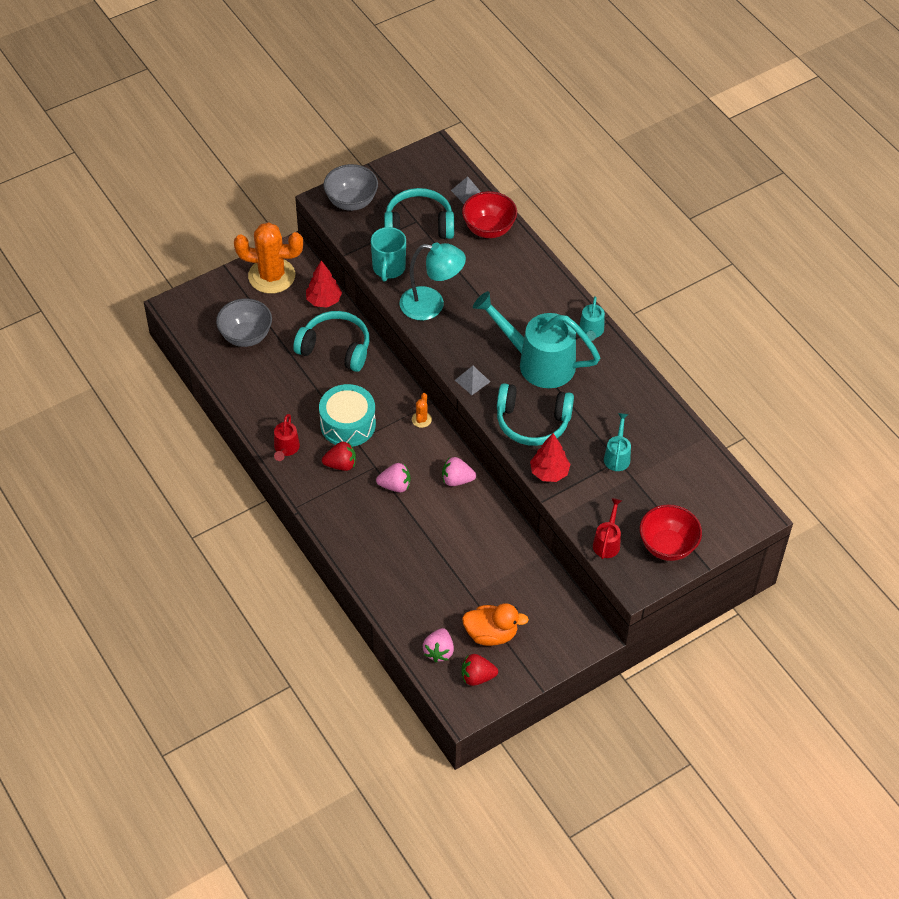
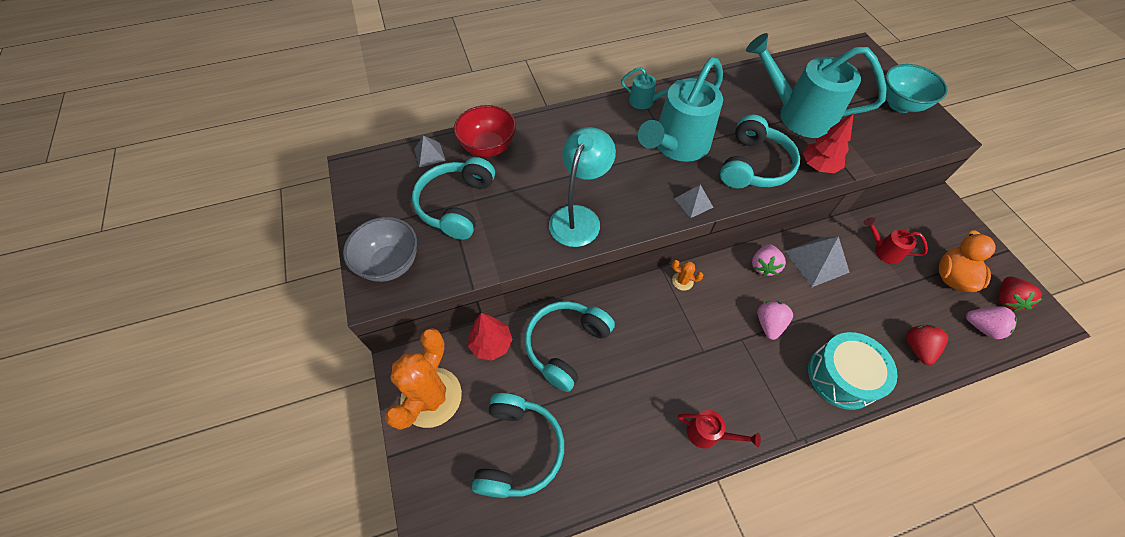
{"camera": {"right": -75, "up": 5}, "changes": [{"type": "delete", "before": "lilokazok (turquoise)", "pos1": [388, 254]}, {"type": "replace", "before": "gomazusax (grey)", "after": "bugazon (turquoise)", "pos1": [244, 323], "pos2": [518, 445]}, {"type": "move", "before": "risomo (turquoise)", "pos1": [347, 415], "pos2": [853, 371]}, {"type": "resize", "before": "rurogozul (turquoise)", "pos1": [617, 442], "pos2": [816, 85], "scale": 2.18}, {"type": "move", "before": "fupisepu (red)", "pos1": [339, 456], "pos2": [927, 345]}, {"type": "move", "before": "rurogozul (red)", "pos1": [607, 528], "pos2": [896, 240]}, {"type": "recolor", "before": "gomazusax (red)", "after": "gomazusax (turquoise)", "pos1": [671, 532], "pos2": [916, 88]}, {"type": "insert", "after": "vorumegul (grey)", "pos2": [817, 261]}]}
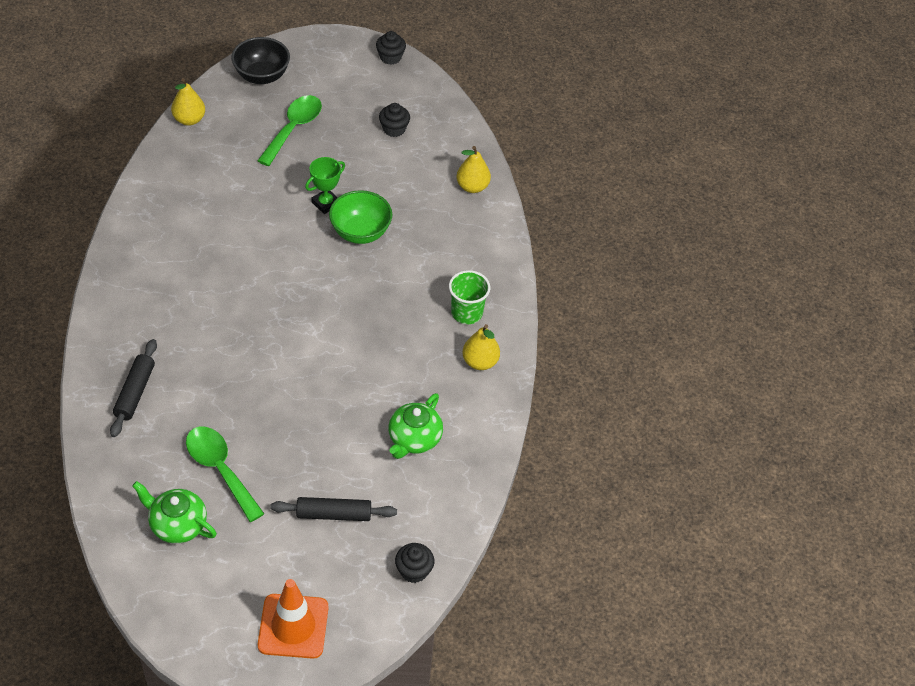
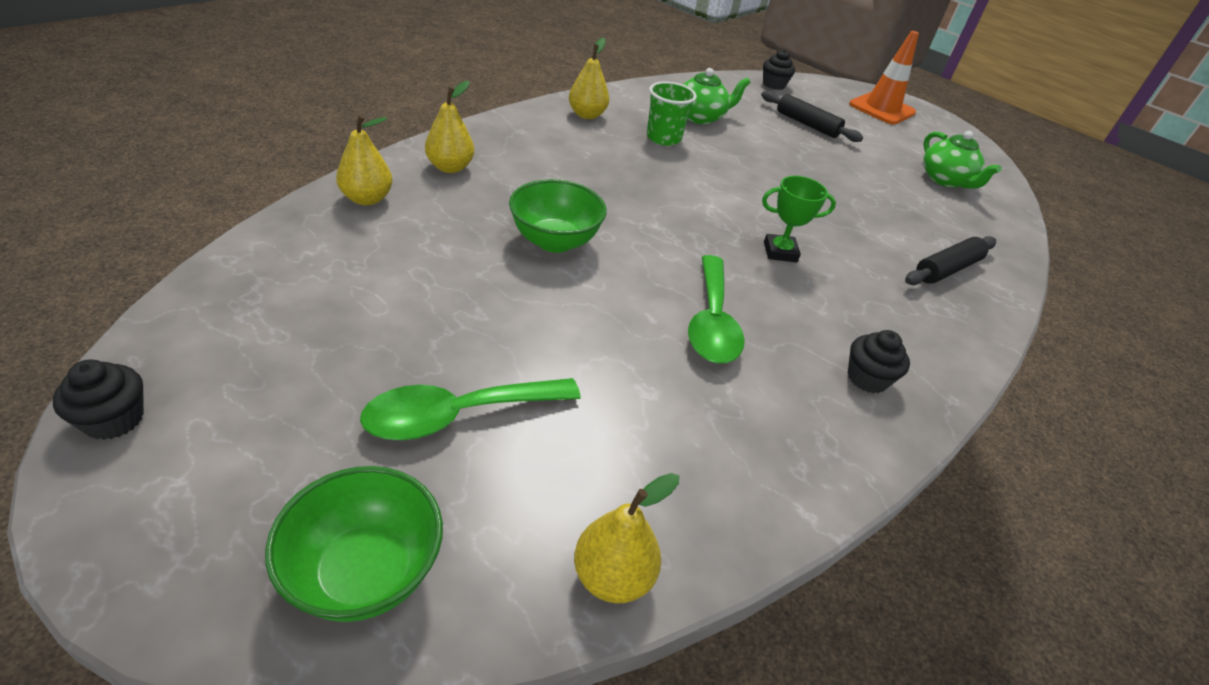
{"camera": {"right": -140, "up": -10}, "changes": [{"type": "recolor", "before": "gomazusax (black)", "after": "gomazusax (green)", "pos1": [261, 60], "pos2": [354, 544]}, {"type": "move", "before": "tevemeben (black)", "pos1": [394, 120], "pos2": [878, 361]}, {"type": "move", "before": "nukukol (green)", "pos1": [325, 185], "pos2": [799, 219]}, {"type": "move", "before": "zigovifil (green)", "pos1": [469, 297], "pos2": [672, 113]}, {"type": "move", "before": "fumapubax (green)", "pos1": [225, 474], "pos2": [716, 309]}, {"type": "insert", "after": "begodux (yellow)", "pos2": [449, 127]}]}
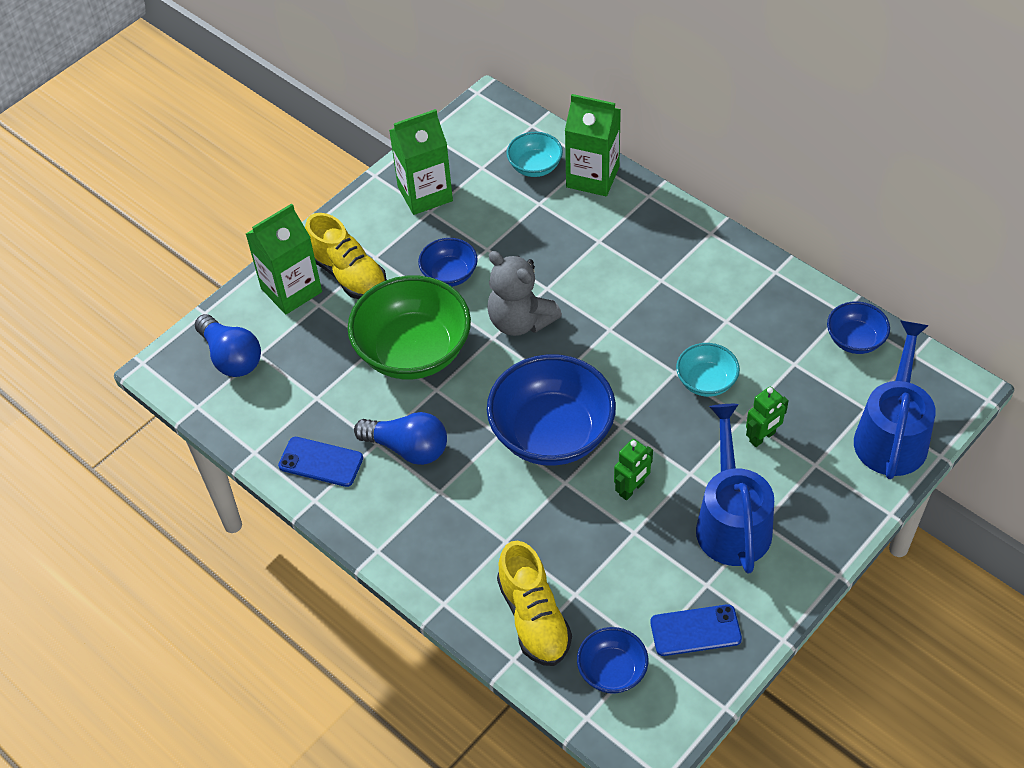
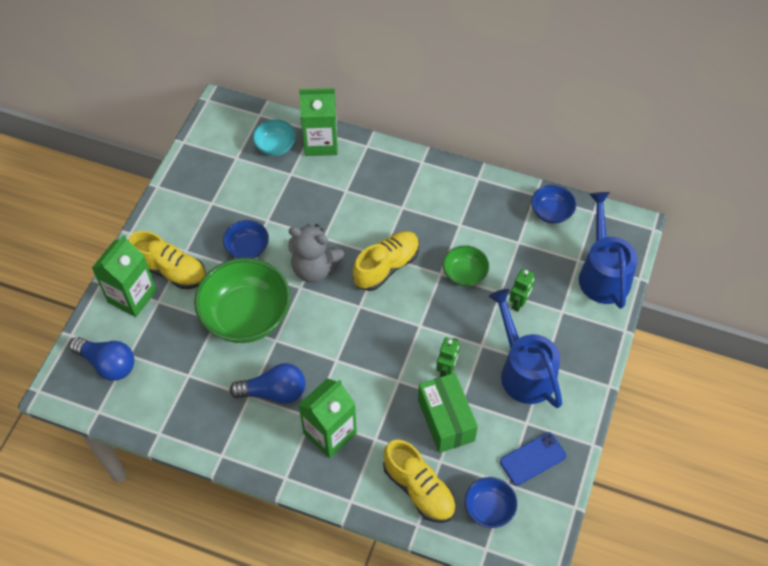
{"camera": {"right": -25, "up": 5}, "changes": [{"type": "move", "before": "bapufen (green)", "pos1": [421, 162], "pos2": [327, 418]}, {"type": "recolor", "before": "gomazusax (turquoise)", "after": "gomazusax (green)", "pos1": [708, 370], "pos2": [466, 266]}, {"type": "delete", "before": "gomazusax (blue)", "pos1": [551, 410]}, {"type": "delete", "before": "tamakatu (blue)", "pos1": [320, 462]}, {"type": "insert", "after": "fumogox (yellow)", "pos2": [386, 261]}, {"type": "insert", "after": "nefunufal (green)", "pos2": [448, 413]}]}
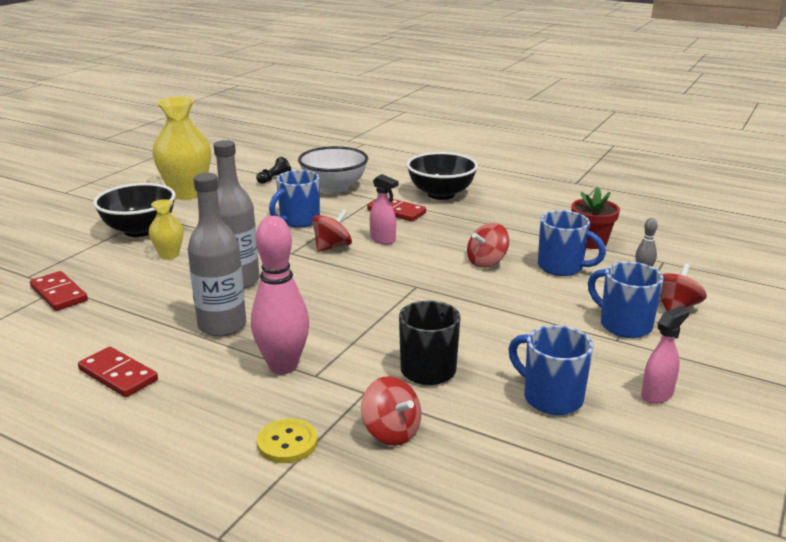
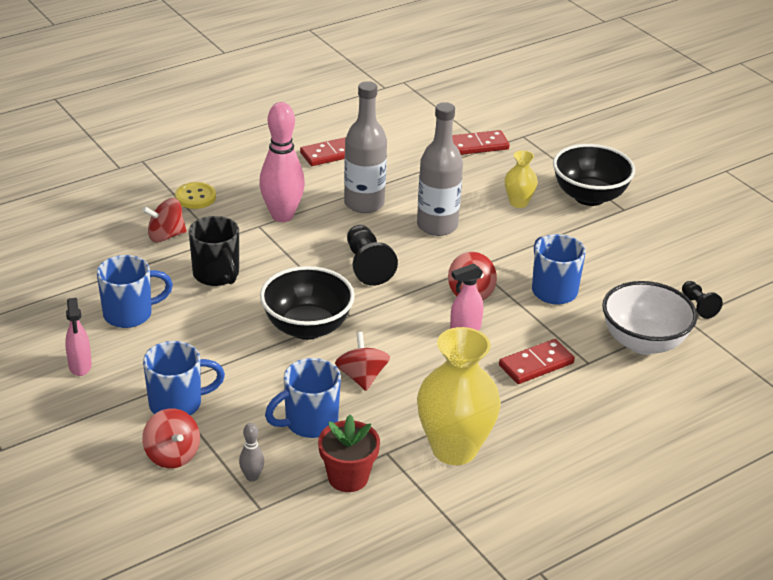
{"camera": {"right": 115, "up": 10}, "changes": [{"type": "move", "before": "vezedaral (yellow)", "pos1": [181, 148], "pos2": [459, 396]}, {"type": "move", "before": "gomazusax (black)", "pos1": [442, 176], "pos2": [307, 303]}, {"type": "insert", "after": "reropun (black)", "pos2": [372, 255]}]}
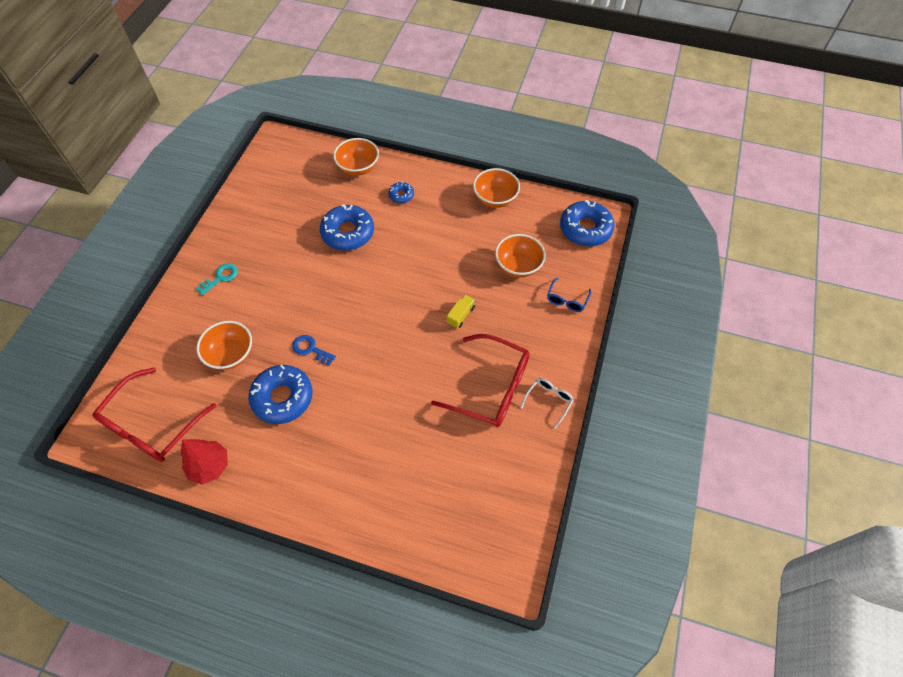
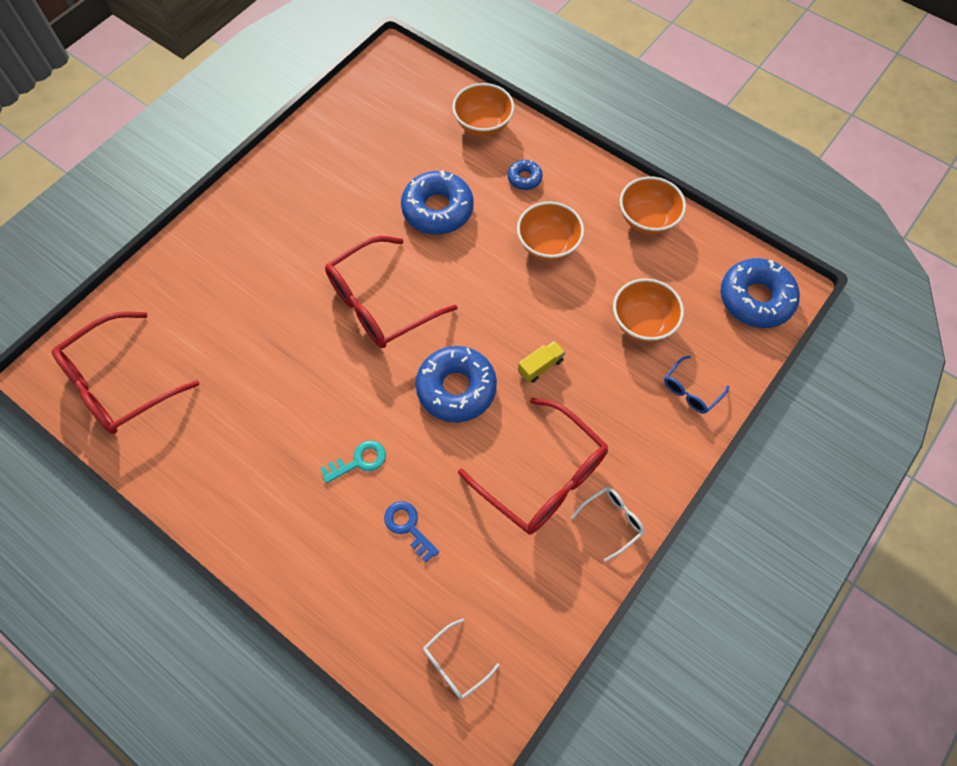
{"camera": {"right": 20, "up": 5}, "changes": [{"type": "move", "before": "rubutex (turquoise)", "pos1": [217, 279], "pos2": [353, 462]}, {"type": "move", "before": "gomazusax (orange)", "pos1": [224, 345], "pos2": [550, 231]}, {"type": "move", "before": "rubutex (blue)", "pos1": [314, 350], "pos2": [411, 532]}, {"type": "move", "before": "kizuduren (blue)", "pos1": [280, 394], "pos2": [456, 384]}, {"type": "delete", "before": "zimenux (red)", "pos1": [204, 462]}, {"type": "insert", "after": "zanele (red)", "pos2": [391, 292]}, {"type": "insert", "after": "zanele (white)", "pos2": [461, 659]}]}
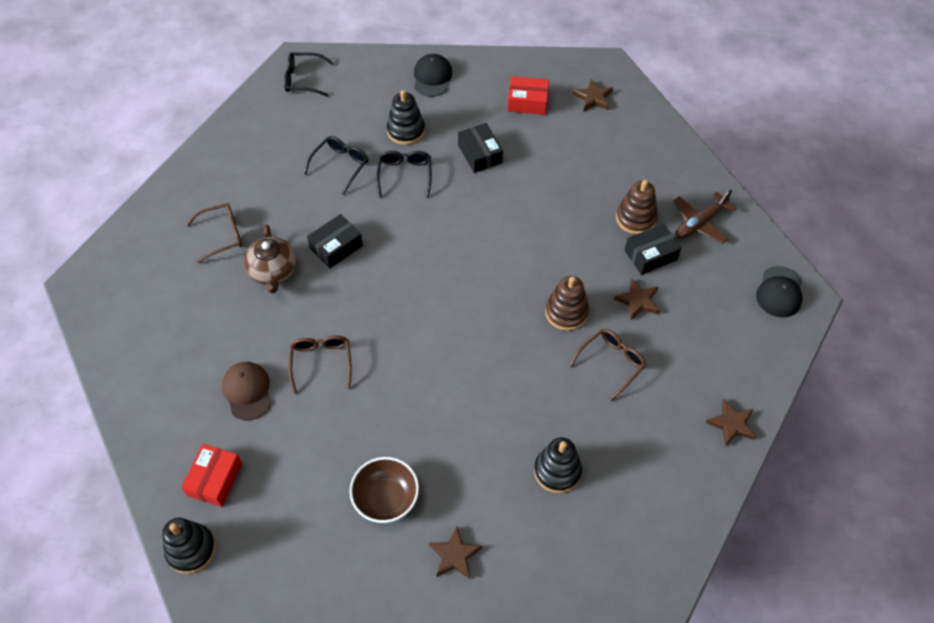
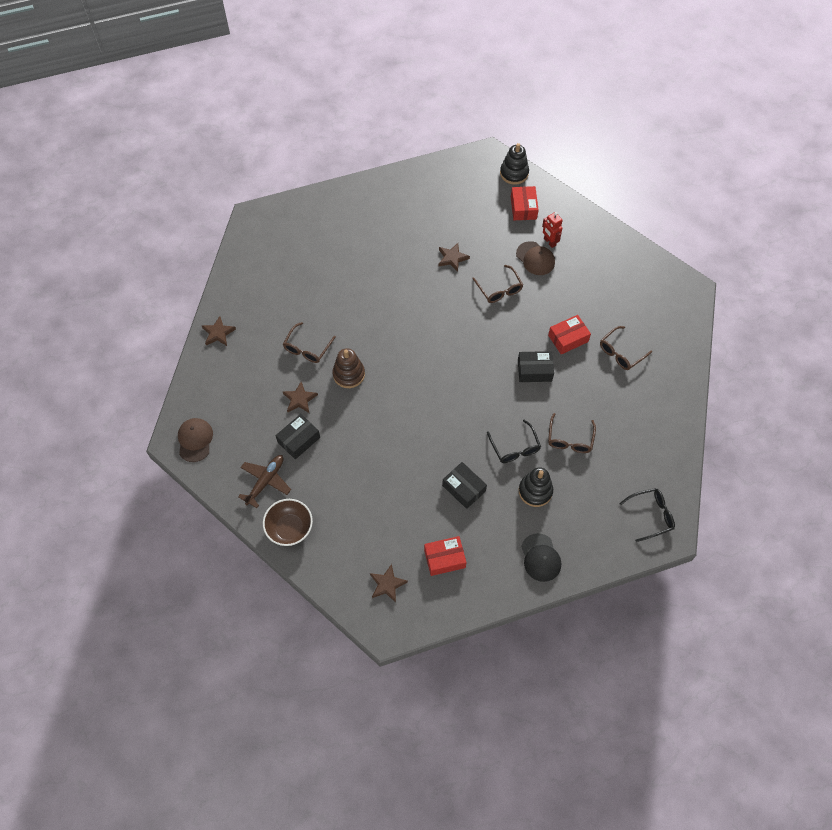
{"camera": {"right": 160, "up": 5}, "changes": [{"type": "recolor", "before": "zanele (black)", "after": "zanele (brown)", "pos1": [336, 165], "pos2": [572, 433]}, {"type": "delete", "before": "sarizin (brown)", "pos1": [637, 207]}, {"type": "rotate", "before": "nefunufal (black)", "pos1": [335, 241], "pos2": [536, 366], "turn": 60}, {"type": "replace", "before": "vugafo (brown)", "after": "nefunufal (red)", "pos1": [270, 259], "pos2": [569, 335]}, {"type": "recolor", "before": "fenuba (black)", "after": "fenuba (brown)", "pos1": [779, 291], "pos2": [195, 440]}, {"type": "delete", "before": "sarizin (black)", "pos1": [558, 465]}, {"type": "move", "before": "gomazusax (brown)", "pos1": [384, 490], "pos2": [288, 522]}, {"type": "move", "before": "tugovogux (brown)", "pos1": [455, 552], "pos2": [454, 257]}, {"type": "insert", "after": "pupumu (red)", "pos2": [552, 230]}]}
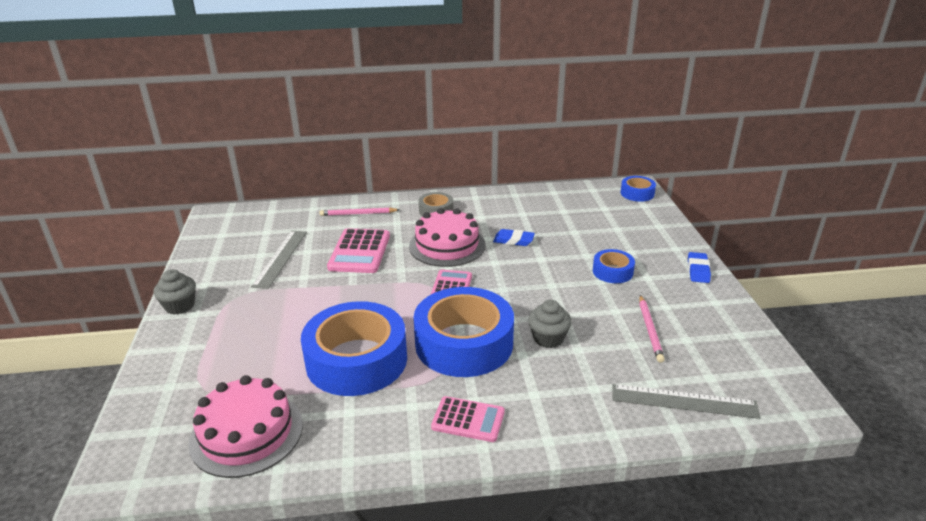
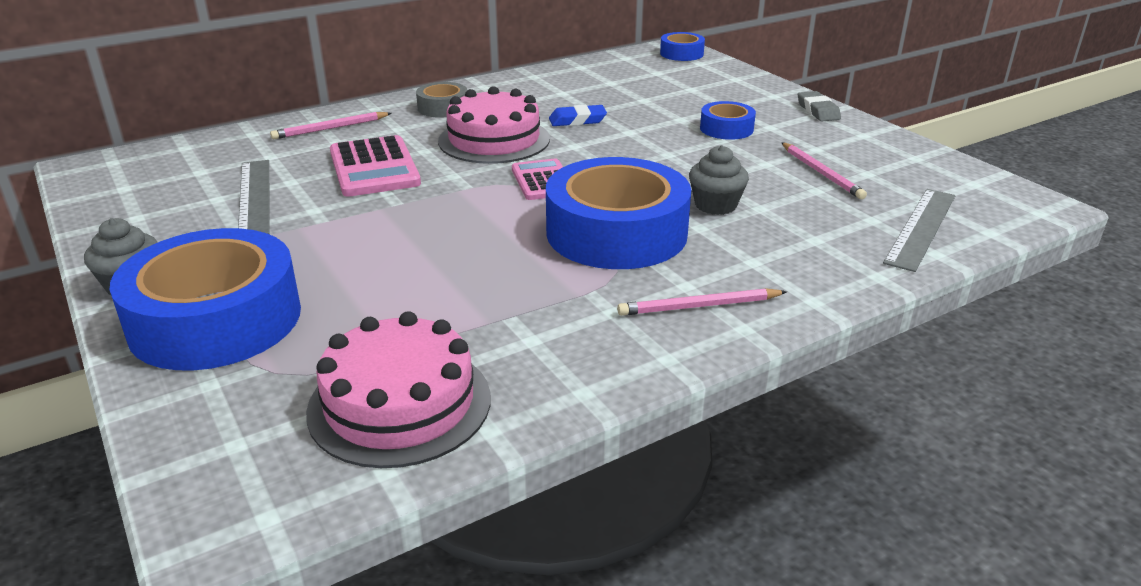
{"camera": {"right": -25, "up": 0}, "changes": [{"type": "recolor", "before": "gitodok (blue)", "after": "gitodok (grey)", "pos1": [699, 267], "pos2": [819, 106]}, {"type": "move", "before": "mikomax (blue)", "pos1": [354, 348], "pos2": [205, 299]}, {"type": "rotate", "before": "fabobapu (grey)", "pos1": [687, 401], "pos2": [919, 230], "turn": -45}, {"type": "replace", "before": "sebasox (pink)", "after": "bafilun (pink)", "pos1": [468, 419], "pos2": [702, 302]}]}
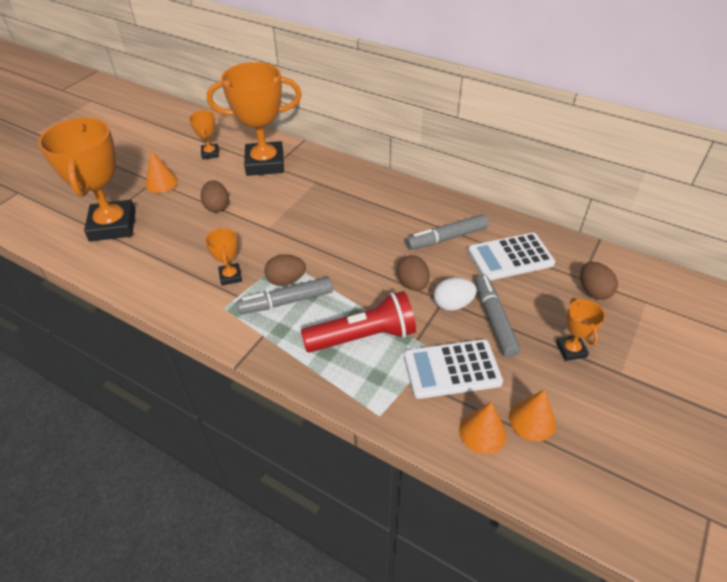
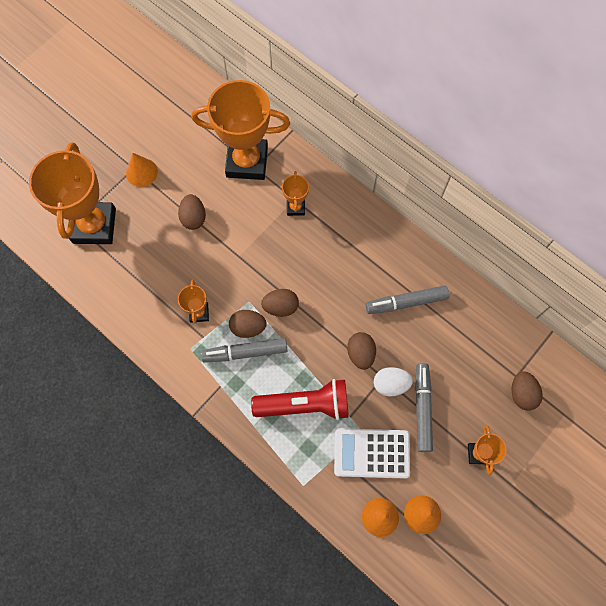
{"camera": {"right": 10, "up": 25}, "changes": [{"type": "move", "before": "nukukol (orange)", "pos1": [204, 134], "pos2": [295, 193]}, {"type": "delete", "before": "sebasox (white)", "pos1": [511, 257]}, {"type": "insert", "after": "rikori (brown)", "pos2": [280, 303]}]}
